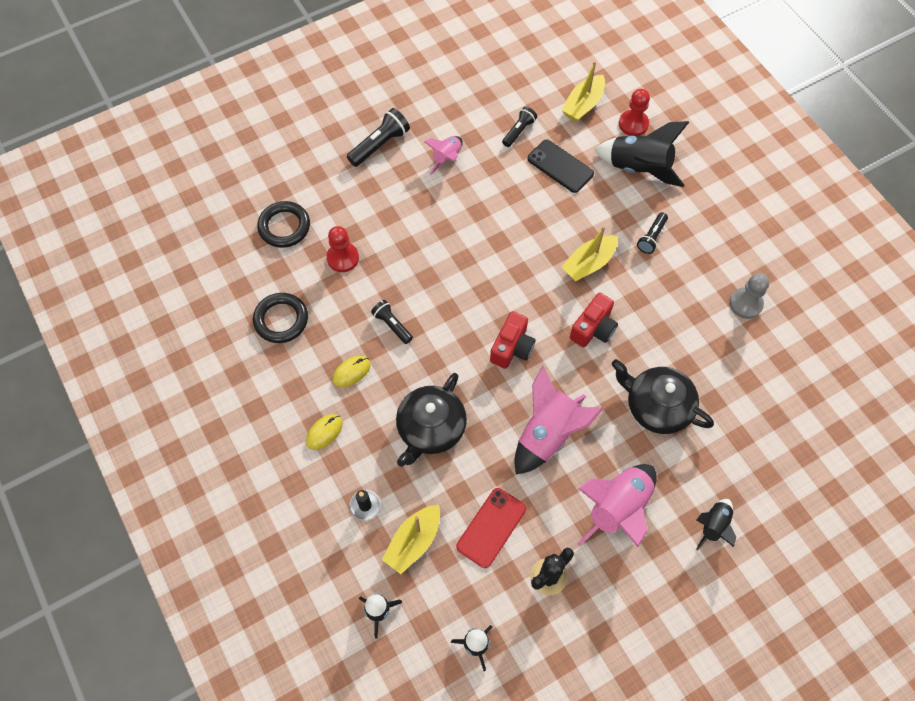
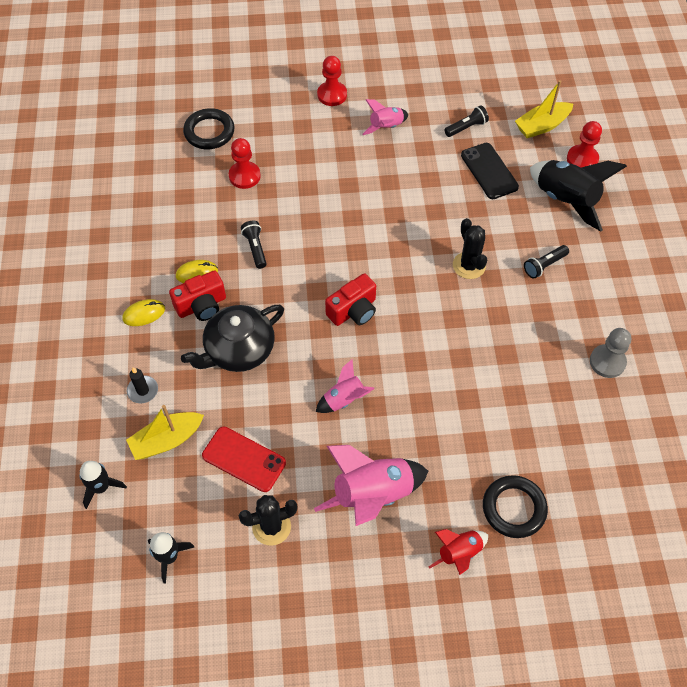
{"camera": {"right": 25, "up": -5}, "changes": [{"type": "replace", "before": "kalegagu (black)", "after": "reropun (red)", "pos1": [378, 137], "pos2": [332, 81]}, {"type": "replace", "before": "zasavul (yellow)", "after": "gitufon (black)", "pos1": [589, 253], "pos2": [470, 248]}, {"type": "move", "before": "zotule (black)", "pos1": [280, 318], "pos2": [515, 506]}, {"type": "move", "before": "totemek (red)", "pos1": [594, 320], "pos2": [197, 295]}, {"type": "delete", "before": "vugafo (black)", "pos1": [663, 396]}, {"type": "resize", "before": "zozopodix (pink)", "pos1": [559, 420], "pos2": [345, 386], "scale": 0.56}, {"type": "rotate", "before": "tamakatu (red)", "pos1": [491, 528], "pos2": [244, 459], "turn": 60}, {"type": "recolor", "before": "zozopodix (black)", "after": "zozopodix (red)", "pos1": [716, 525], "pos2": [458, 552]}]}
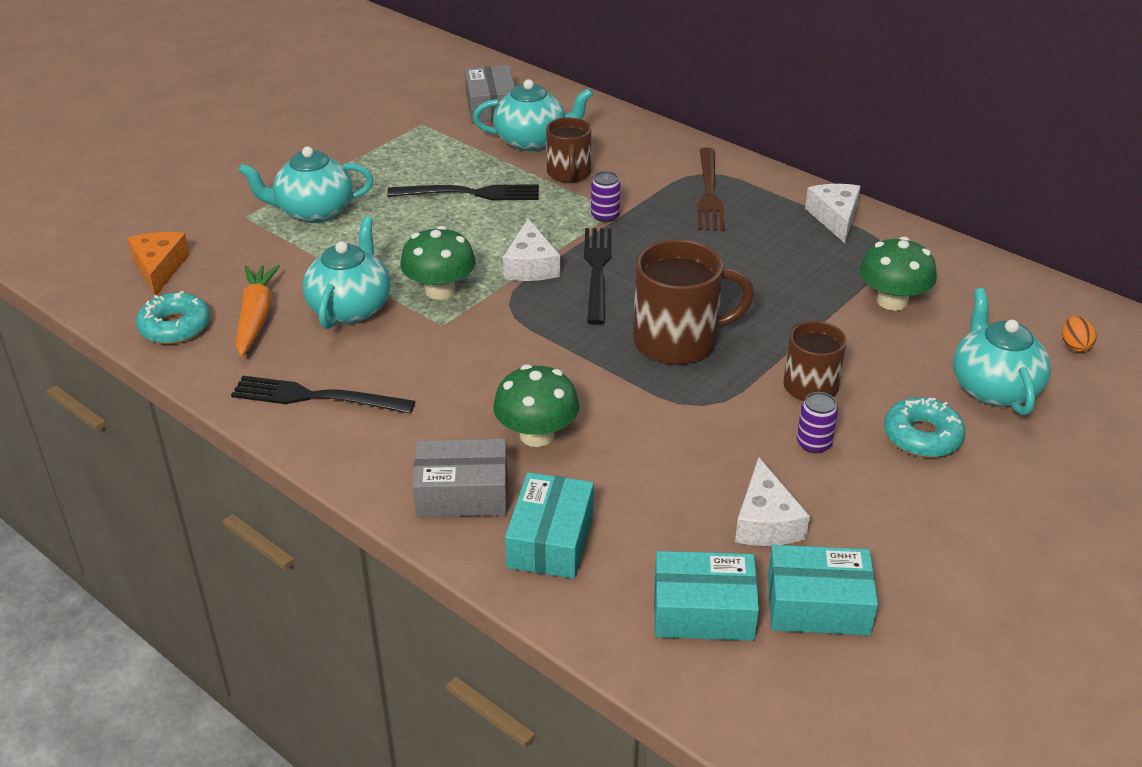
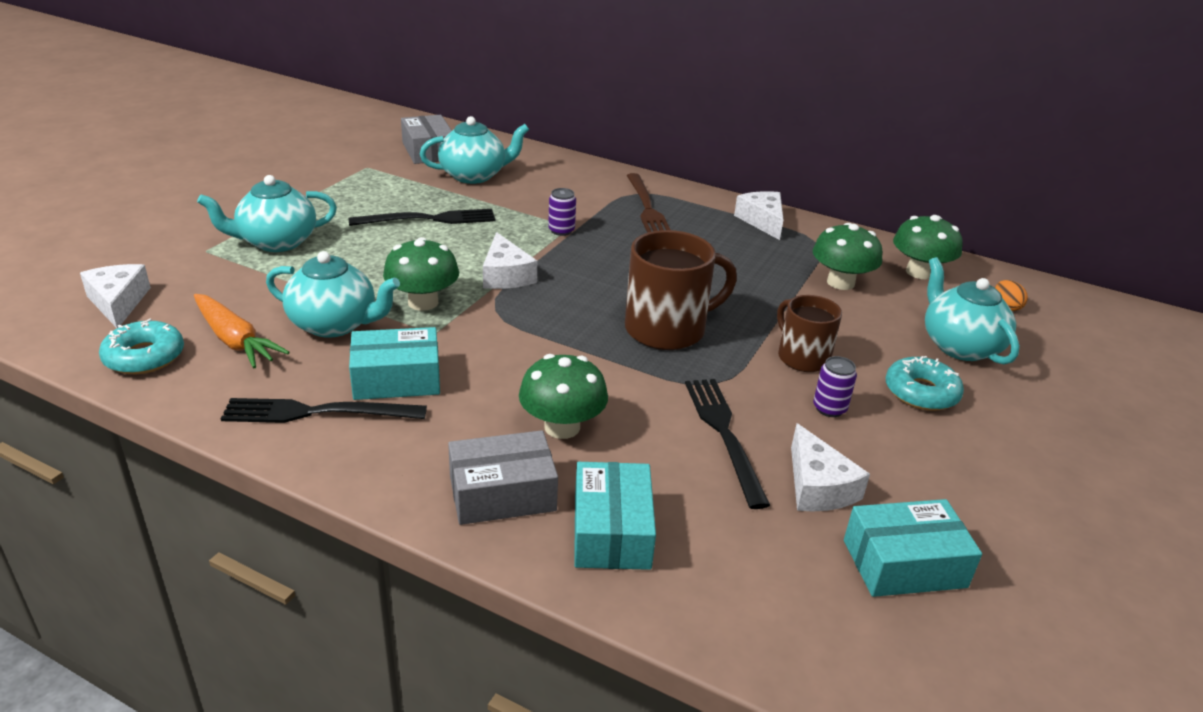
{"camera": {"right": -15, "up": -5}, "changes": [{"type": "delete", "before": "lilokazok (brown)", "pos1": [568, 150]}, {"type": "rotate", "before": "vugafo (turquoise)", "pos1": [346, 272], "pos2": [333, 294], "turn": 105}, {"type": "move", "before": "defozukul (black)", "pos1": [598, 276], "pos2": [727, 444]}, {"type": "recolor", "before": "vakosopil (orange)", "after": "vakosopil (white)", "pos1": [158, 263], "pos2": [115, 296]}, {"type": "rotate", "before": "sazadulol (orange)", "pos1": [258, 310], "pos2": [242, 331], "turn": 150}, {"type": "move", "before": "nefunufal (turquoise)", "pos1": [706, 596], "pos2": [394, 363]}, {"type": "insert", "after": "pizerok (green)", "pos2": [928, 247]}]}
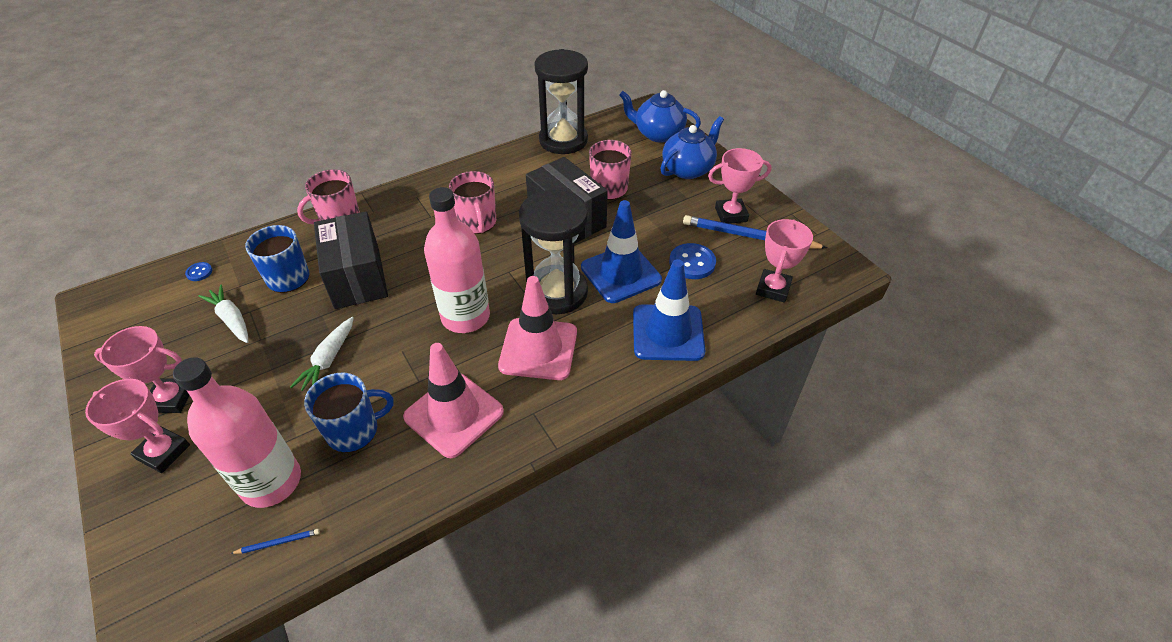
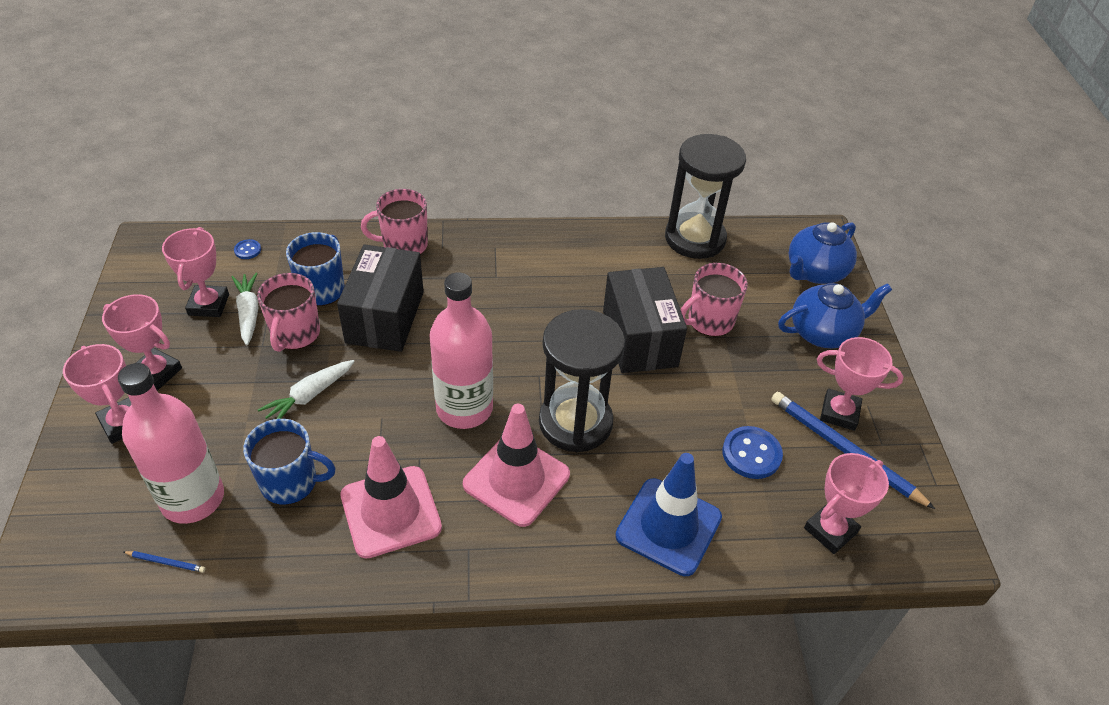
{"camera": {"right": 25, "up": 0}, "changes": [{"type": "rotate", "before": "vugafo (blue)", "pos1": [660, 116], "pos2": [823, 253], "turn": -90}, {"type": "move", "before": "lilokazok (pink)", "pos1": [472, 202], "pos2": [288, 312]}, {"type": "delete", "before": "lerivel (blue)", "pos1": [621, 251]}, {"type": "insert", "after": "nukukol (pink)", "pos2": [195, 272]}]}
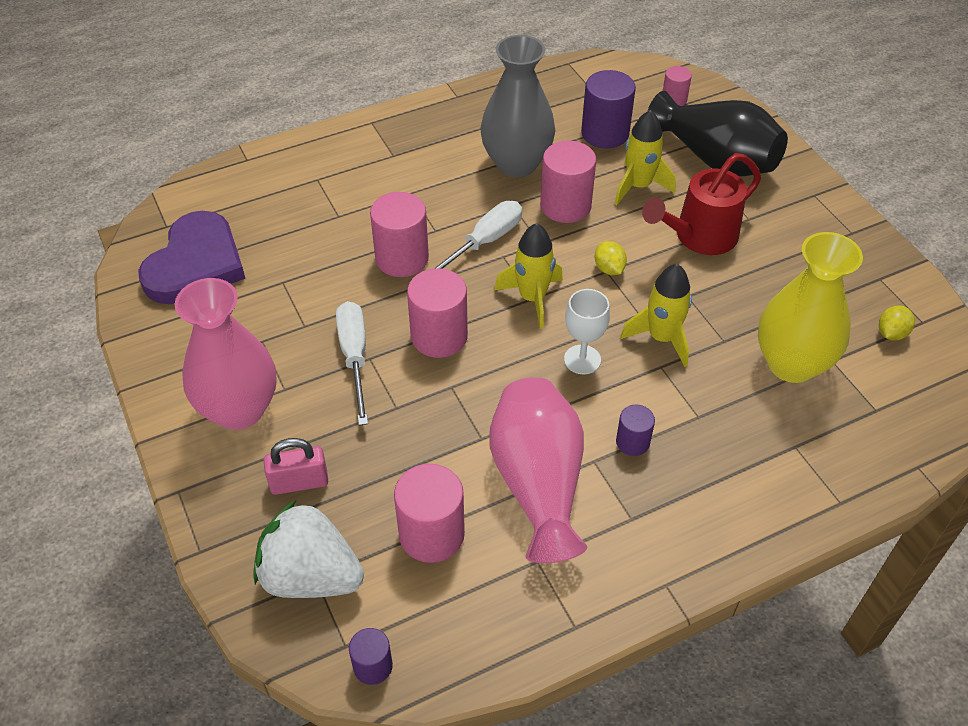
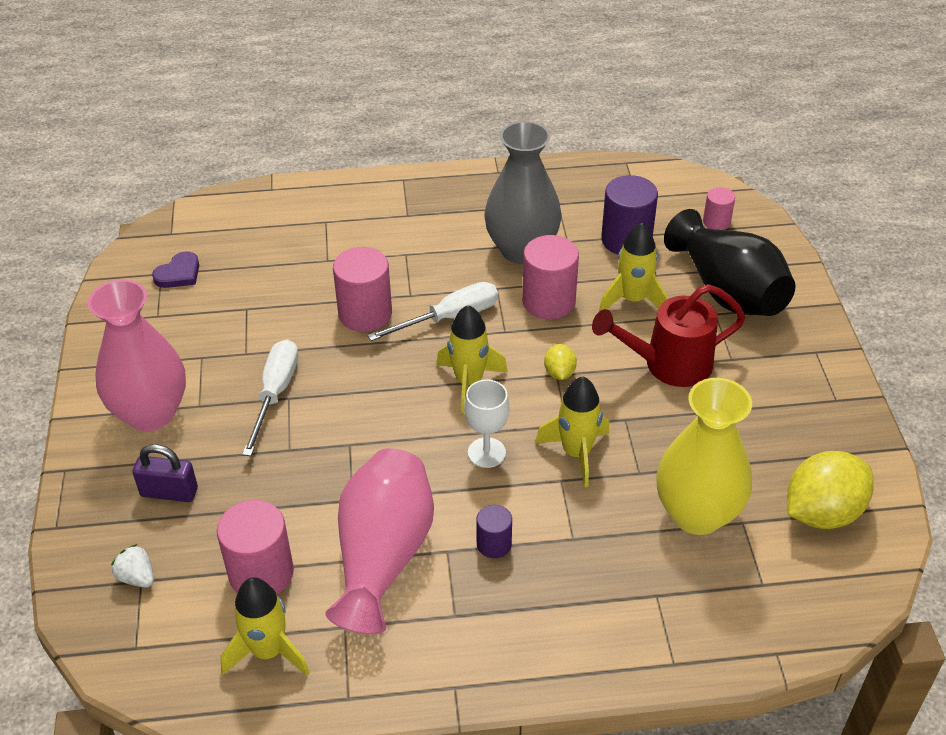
{"camera": {"right": 20, "up": -5}, "changes": [{"type": "resize", "before": "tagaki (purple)", "pos1": [191, 257], "pos2": [175, 269], "scale": 0.46}, {"type": "delete", "before": "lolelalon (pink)", "pos1": [437, 313]}, {"type": "resize", "before": "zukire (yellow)", "pos1": [897, 323], "pos2": [830, 490], "scale": 2.07}, {"type": "recolor", "before": "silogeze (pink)", "after": "silogeze (purple)", "pos1": [296, 466], "pos2": [165, 473]}, {"type": "resize", "before": "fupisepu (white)", "pos1": [308, 549], "pos2": [132, 566], "scale": 0.44}, {"type": "delete", "before": "lolelalon (purple)", "pos1": [371, 656]}, {"type": "insert", "after": "zozopodix (yellow)", "pos2": [265, 626]}]}
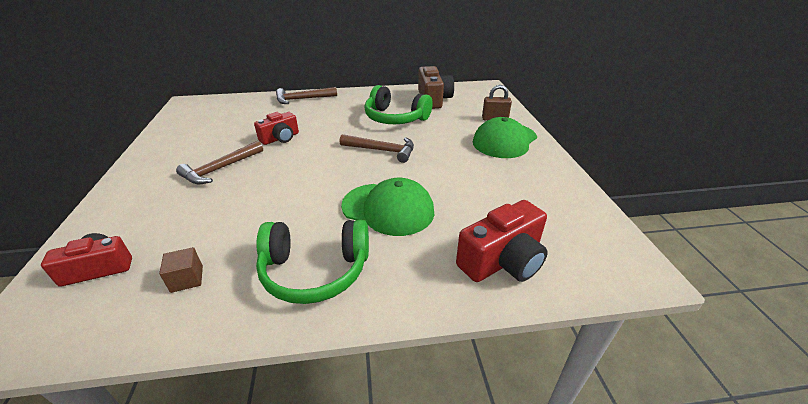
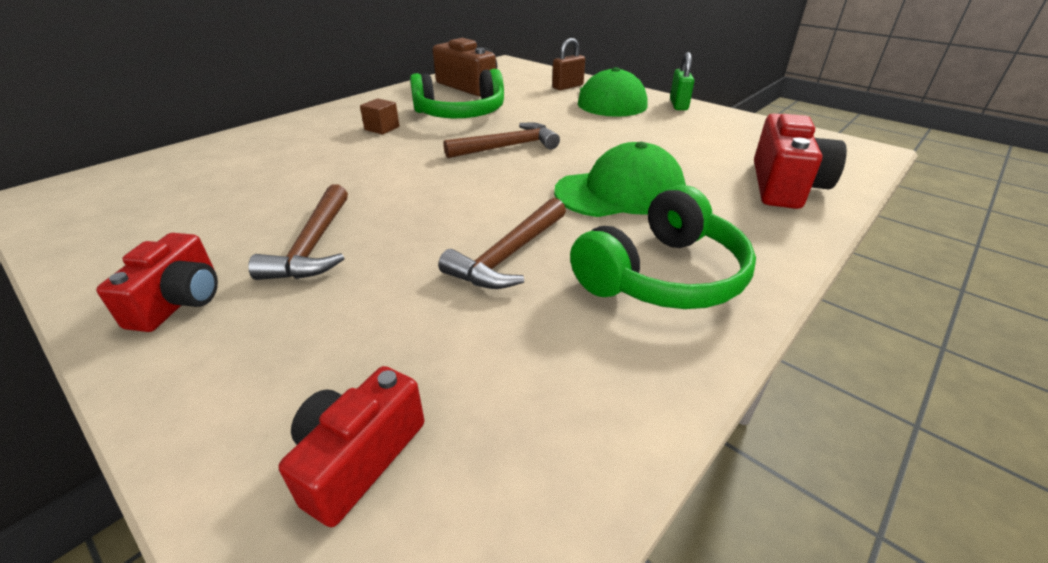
{"camera": {"right": -40, "up": 0}, "changes": [{"type": "move", "before": "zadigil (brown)", "pos1": [306, 95], "pos2": [502, 243]}, {"type": "move", "before": "totemek (red)", "pos1": [276, 128], "pos2": [157, 282]}, {"type": "move", "before": "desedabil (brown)", "pos1": [181, 270], "pos2": [380, 116]}, {"type": "insert", "after": "silogeze (green)", "pos2": [682, 81]}]}
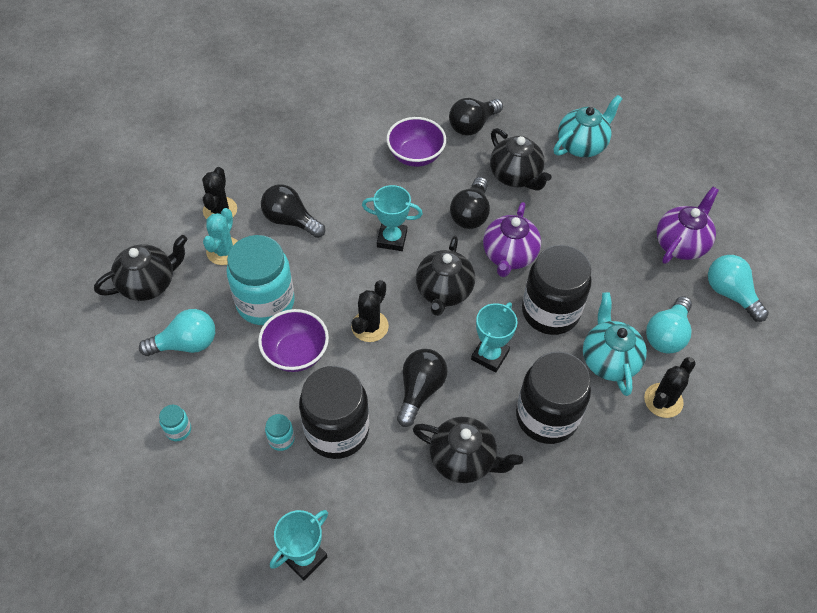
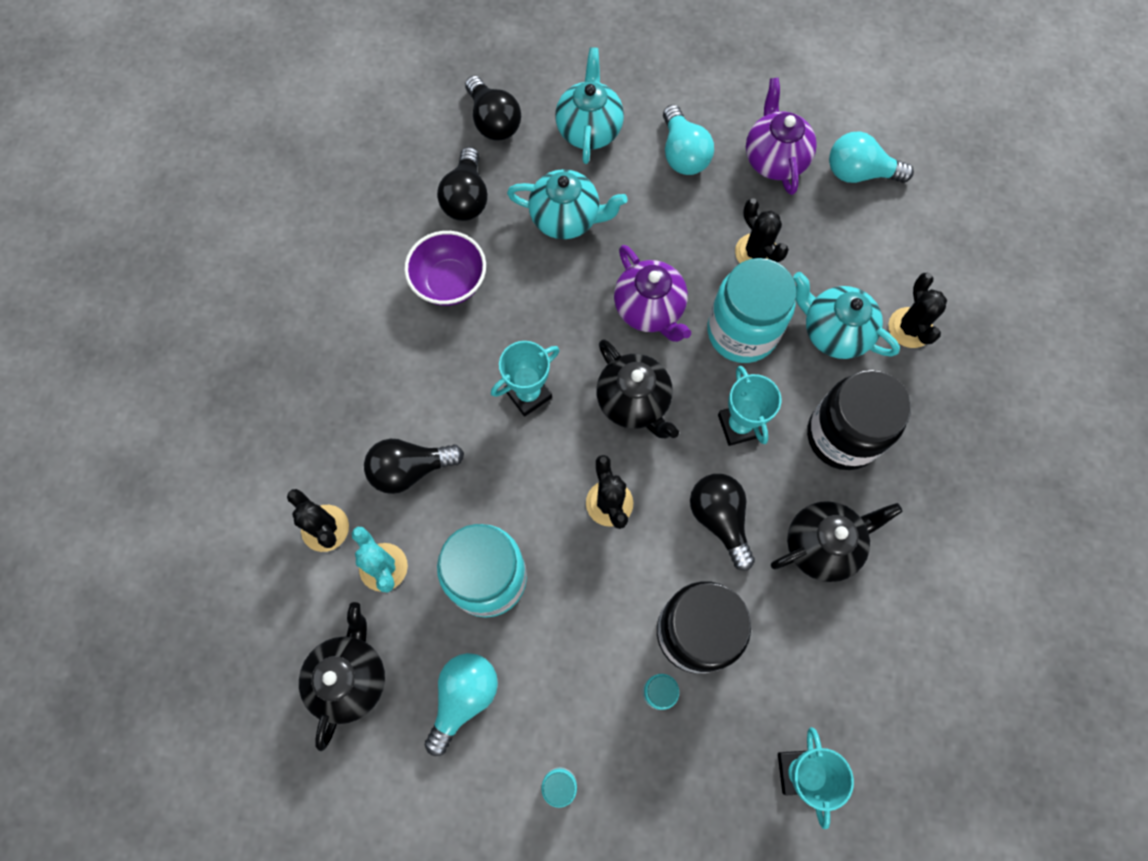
{"camera": {"right": -45, "up": 15}, "changes": [{"type": "recolor", "before": "vugafo (black)", "after": "vugafo (turquoise)", "pos1": [520, 159], "pos2": [567, 204]}, {"type": "move", "before": "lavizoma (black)", "pos1": [470, 203], "pos2": [493, 108]}, {"type": "recolor", "before": "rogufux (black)", "after": "rogufux (turquoise)", "pos1": [557, 290], "pos2": [751, 310]}, {"type": "move", "before": "lavizoma (turquoise)", "pos1": [669, 324], "pos2": [688, 140]}, {"type": "delete", "before": "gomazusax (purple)", "pos1": [293, 340]}, {"type": "insert", "after": "gitufon (black)", "pos2": [762, 230]}]}
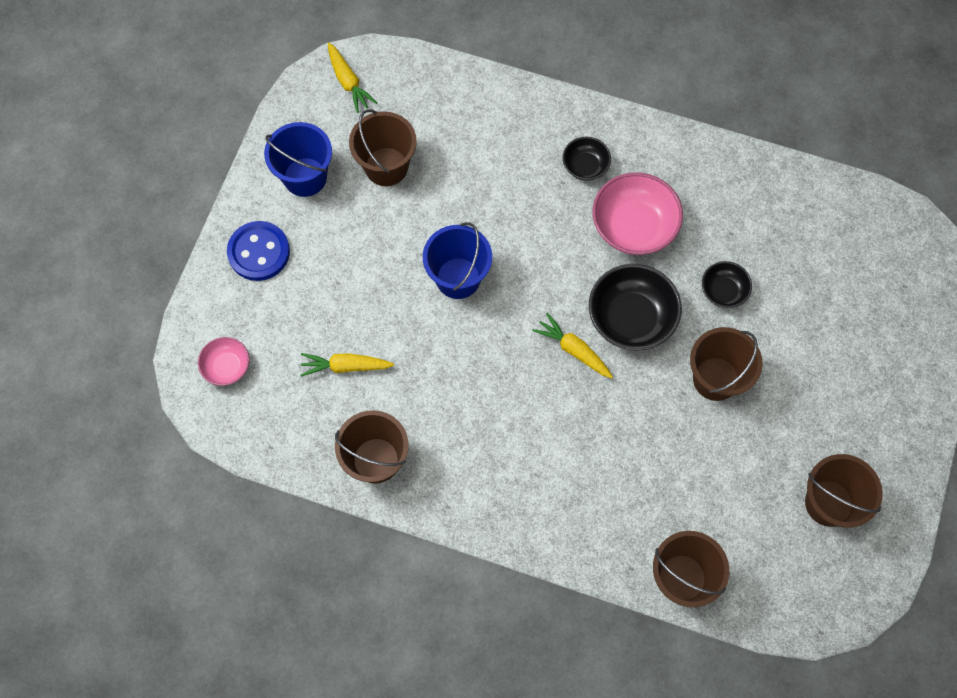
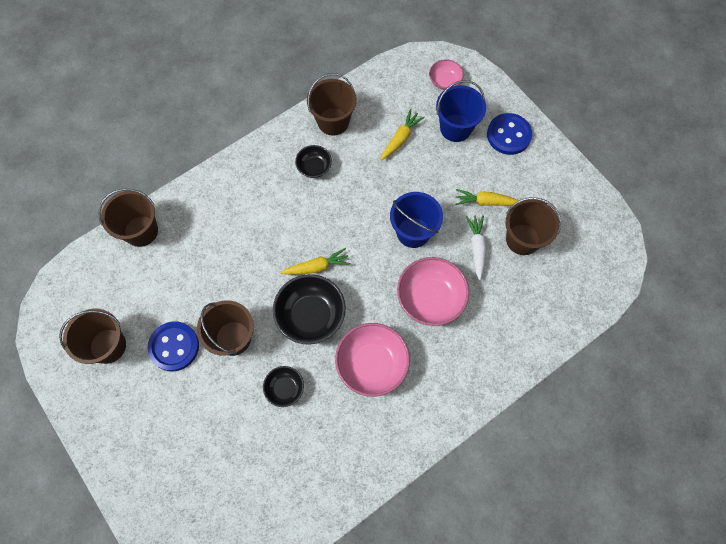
{"camera": {"right": 125, "up": 0}, "changes": [{"type": "move", "before": "sazadulol (yellow)", "pos1": [352, 78], "pos2": [487, 197]}, {"type": "move", "before": "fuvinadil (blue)", "pos1": [298, 159], "pos2": [461, 111]}, {"type": "move", "before": "gomazusax (black)", "pos1": [587, 159], "pos2": [313, 161]}, {"type": "insert", "after": "sazadulol (white)", "pos2": [476, 247]}, {"type": "insert", "after": "gomazusax (pink)", "pos2": [433, 291]}, {"type": "insert", "after": "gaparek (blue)", "pos2": [173, 346]}]}
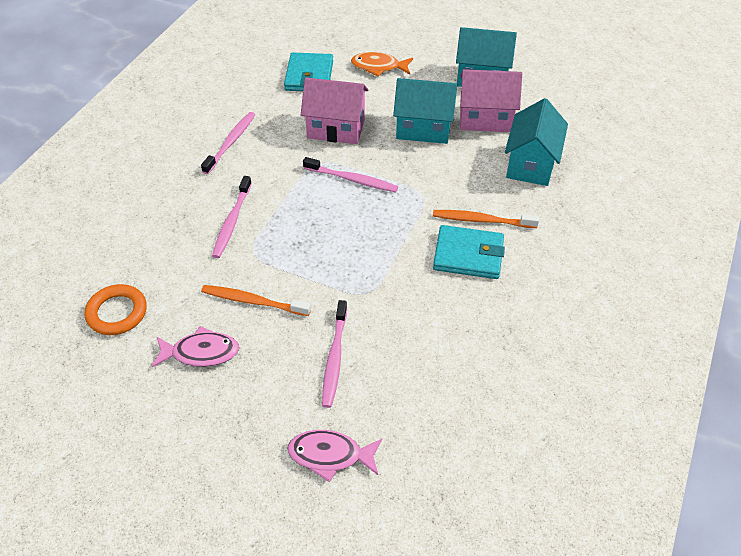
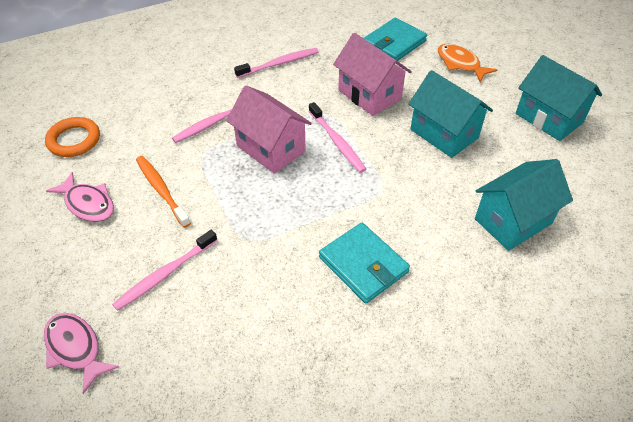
{"camera": {"right": 40, "up": 0}, "changes": [{"type": "move", "before": "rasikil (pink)", "pos1": [491, 100], "pos2": [269, 129]}, {"type": "delete", "before": "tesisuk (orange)", "pos1": [486, 219]}]}
